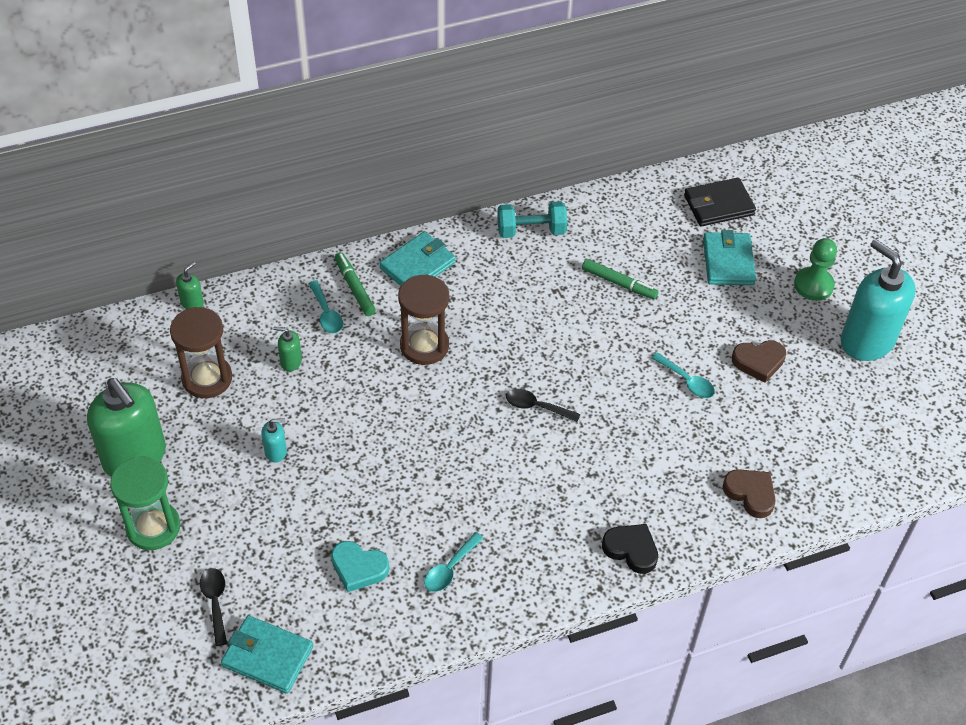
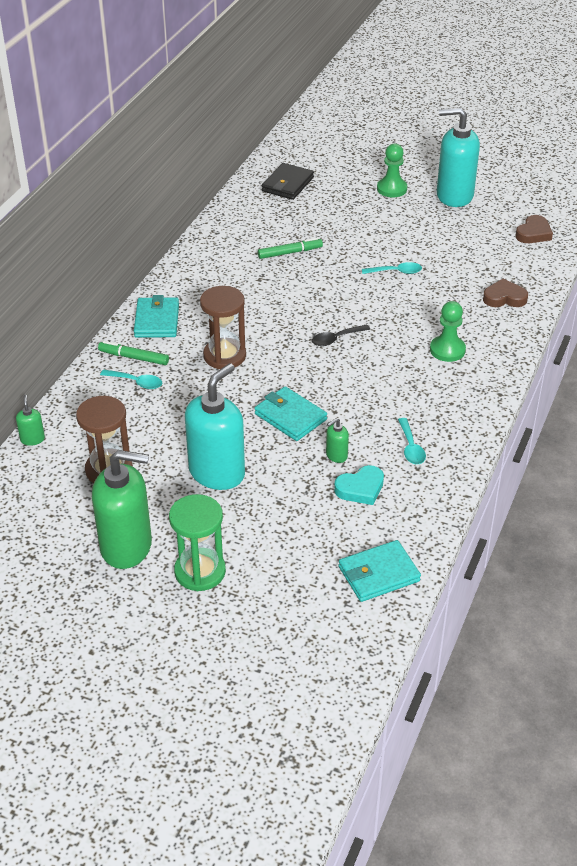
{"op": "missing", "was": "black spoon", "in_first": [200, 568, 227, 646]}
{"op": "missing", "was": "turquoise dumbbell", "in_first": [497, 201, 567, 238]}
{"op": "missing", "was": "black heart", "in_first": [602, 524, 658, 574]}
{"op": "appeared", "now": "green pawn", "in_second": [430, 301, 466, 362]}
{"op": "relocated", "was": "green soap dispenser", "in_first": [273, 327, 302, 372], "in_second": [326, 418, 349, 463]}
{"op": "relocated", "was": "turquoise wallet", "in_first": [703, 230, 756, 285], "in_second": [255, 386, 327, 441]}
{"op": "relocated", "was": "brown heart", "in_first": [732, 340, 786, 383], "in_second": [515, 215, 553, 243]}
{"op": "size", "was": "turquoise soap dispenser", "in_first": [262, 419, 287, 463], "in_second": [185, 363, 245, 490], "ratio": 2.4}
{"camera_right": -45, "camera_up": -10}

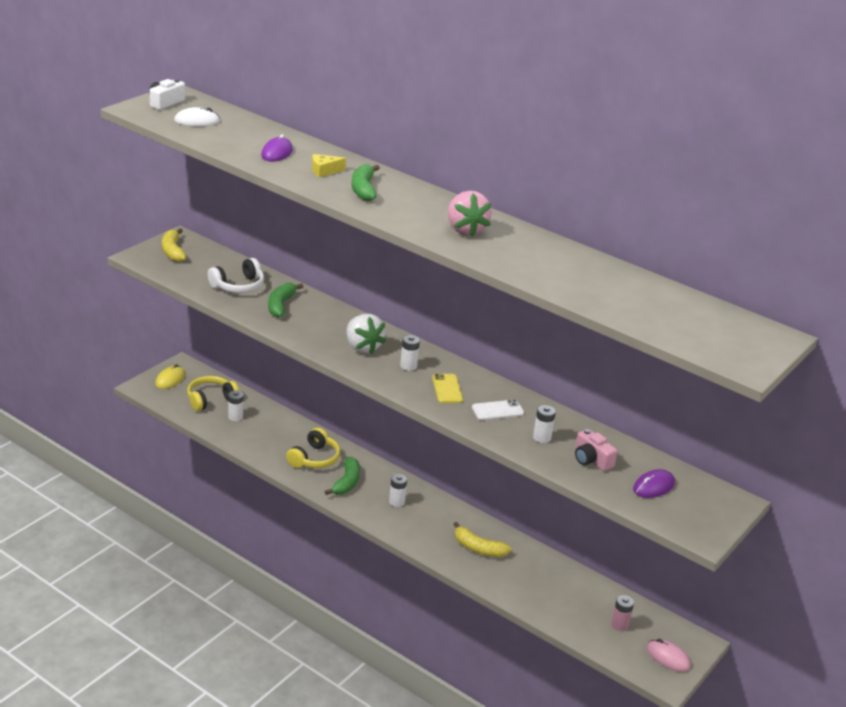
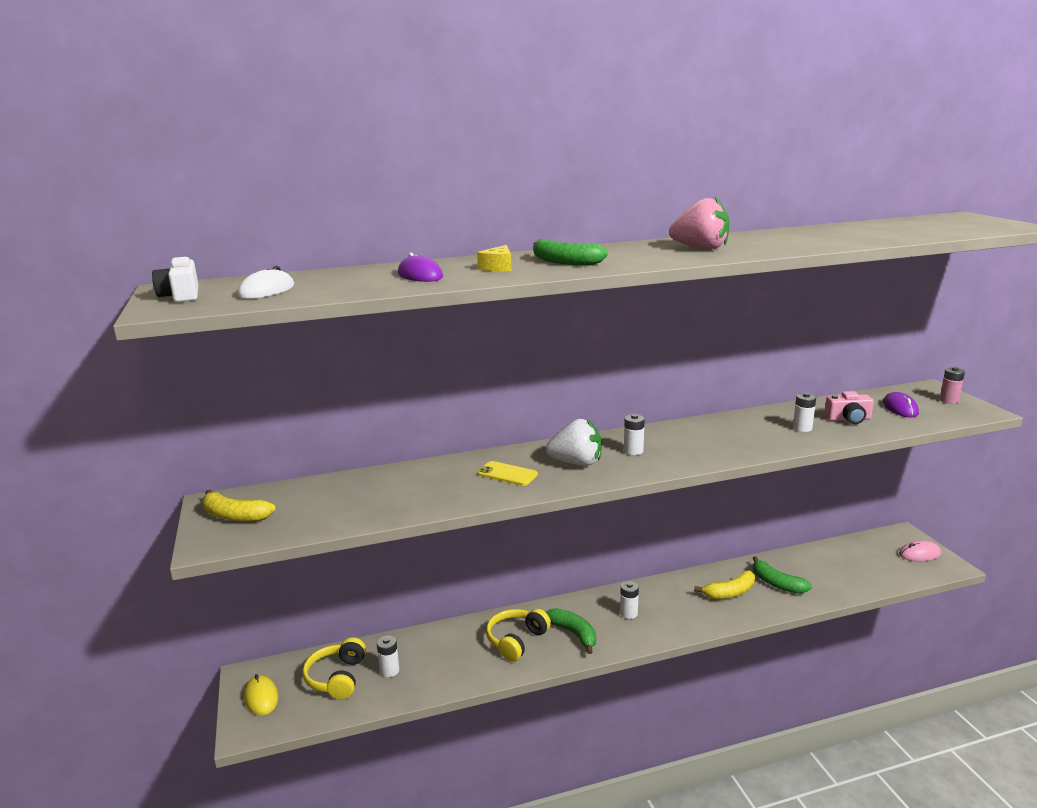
{"op": "missing", "was": "white headphones", "in_first": [208, 258, 264, 293]}
{"op": "missing", "was": "white phone", "in_first": [472, 399, 524, 420]}
{"op": "relocated", "was": "green banana", "in_first": [268, 283, 304, 318], "in_second": [753, 556, 812, 594]}
{"op": "relocated", "was": "yellow phone", "in_first": [432, 374, 463, 403], "in_second": [477, 461, 538, 486]}
{"op": "relocated", "was": "pink battery", "in_first": [611, 595, 634, 631], "in_second": [940, 367, 965, 404]}
{"op": "spun", "was": "yellow headphones", "in_first": [286, 428, 340, 468], "in_second": [486, 609, 551, 661], "clockwise": -120}
{"camera_right": -50, "camera_up": -10}

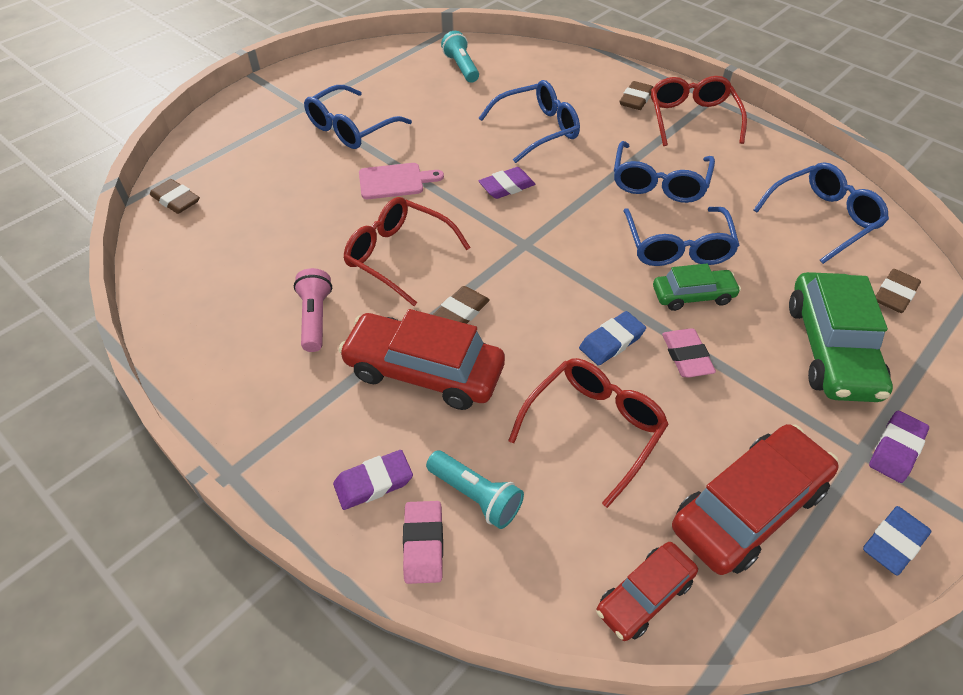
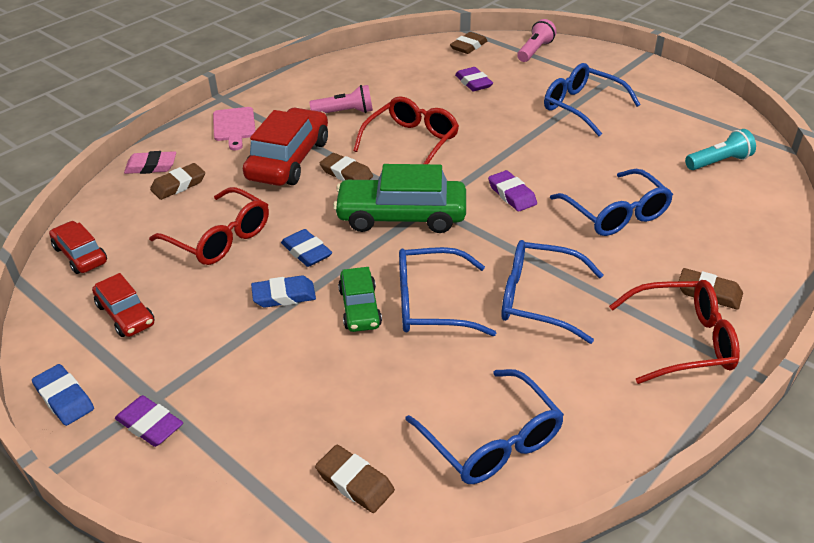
{"op": "appeared", "now": "pink flashlight", "in_second": [517, 19, 557, 62]}
{"op": "relocated", "was": "purple eraser", "in_first": [333, 450, 413, 510], "in_second": [455, 67, 493, 91]}
{"op": "relocated", "was": "pink cutting board", "in_first": [359, 163, 444, 199], "in_second": [213, 107, 255, 150]}
{"op": "relocated", "was": "green car", "in_first": [789, 272, 893, 402], "in_second": [333, 164, 466, 233]}
{"op": "exchanged", "was": "turquoise flashlight", "now": "brown eraser", "in_first": [426, 450, 524, 529], "in_second": [150, 163, 205, 200]}
{"op": "colour", "was": "pink eraser", "now": "blue eraser", "in_first": [662, 328, 716, 378], "in_second": [251, 275, 316, 308]}
{"op": "size", "was": "red car", "in_first": [672, 424, 839, 575], "in_second": [92, 273, 155, 337], "ratio": 0.57}
{"camera_right": 90, "camera_up": -10}

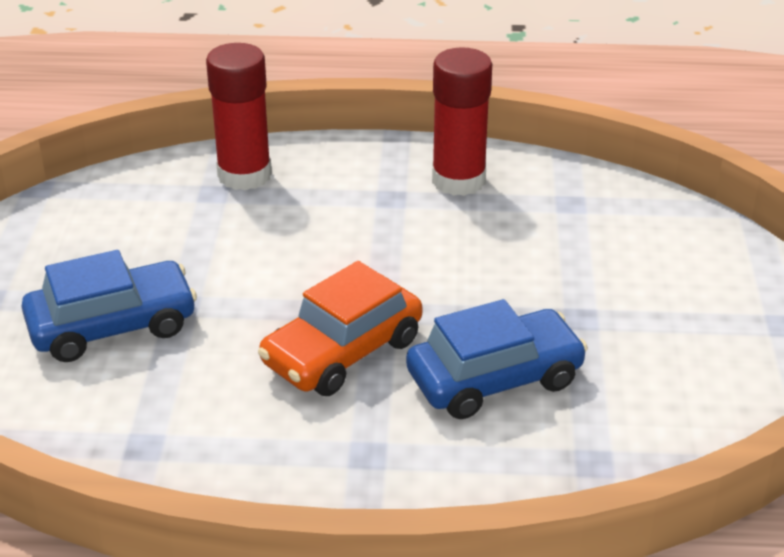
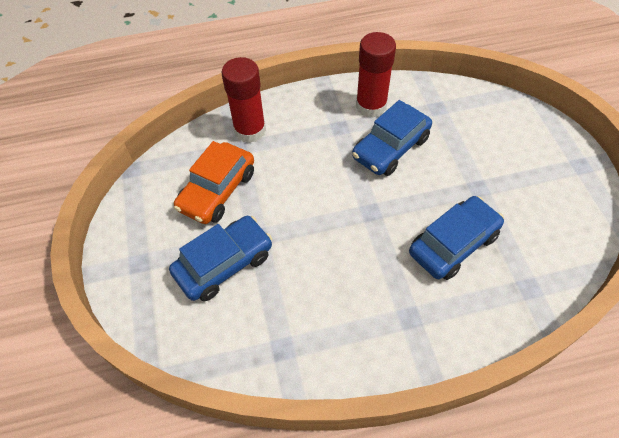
{"op": "appeared", "now": "blue car", "in_second": [352, 100, 432, 176]}
{"op": "relocated", "was": "orange car", "in_first": [258, 261, 422, 396], "in_second": [174, 141, 254, 224]}
{"camera_right": -15, "camera_up": 20}

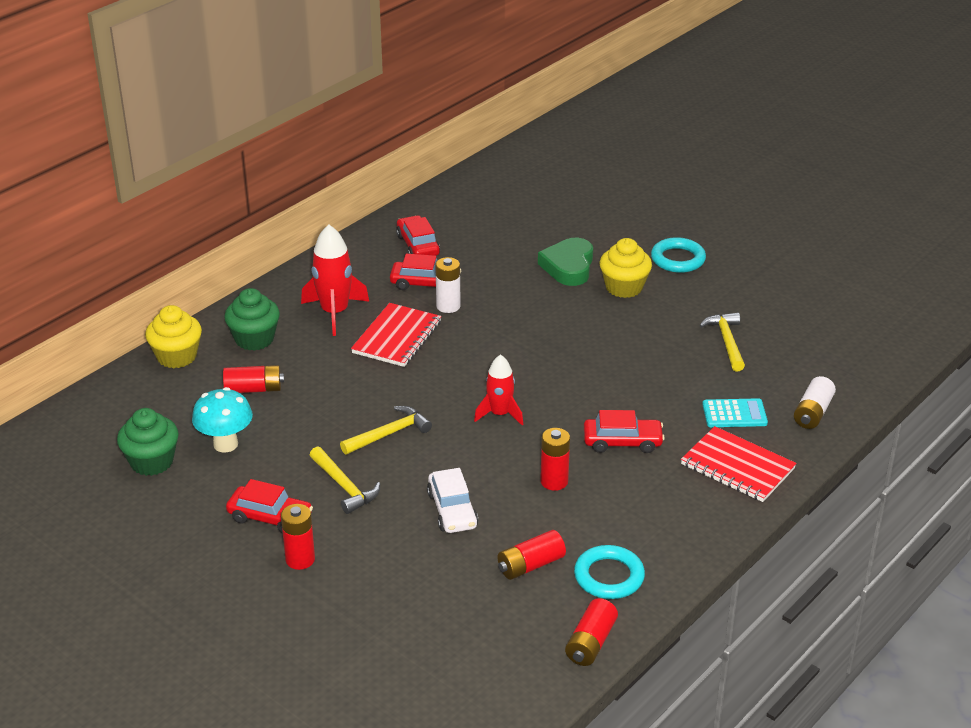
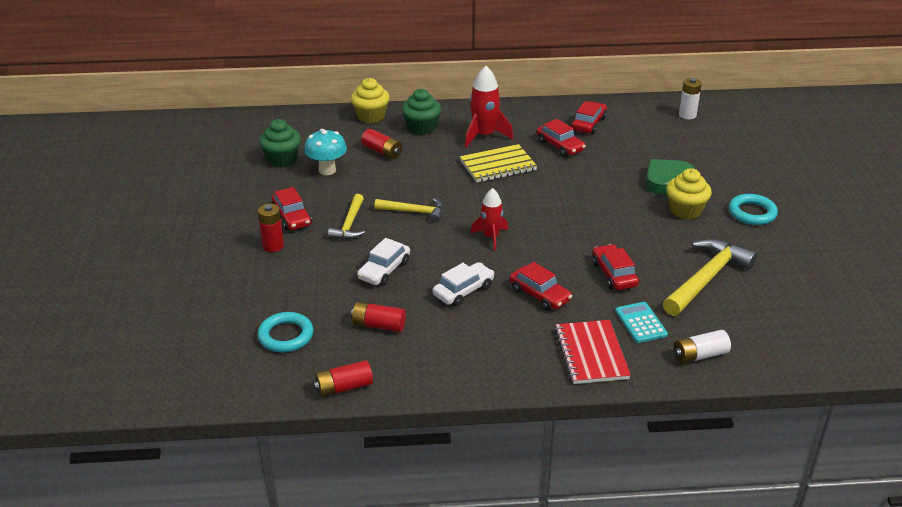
{"op": "appeared", "now": "red car", "in_second": [592, 244, 639, 290]}
{"op": "relocated", "was": "white battery", "in_first": [435, 257, 461, 313], "in_second": [679, 78, 702, 119]}
{"op": "relocated", "was": "turquoise ring", "in_first": [574, 545, 645, 599], "in_second": [258, 312, 314, 352]}
{"op": "exchanged", "was": "red battery", "now": "white car", "in_first": [540, 428, 570, 491], "in_second": [433, 262, 494, 306]}
{"op": "colour", "was": "red notebook", "now": "yellow notebook", "in_first": [351, 303, 441, 367], "in_second": [460, 144, 537, 183]}
{"op": "spun", "was": "turquoise calculator", "in_first": [702, 398, 768, 427], "in_second": [615, 302, 668, 343], "clockwise": -150}
{"op": "size", "was": "yellow hammer", "in_first": [699, 312, 745, 371], "in_second": [663, 239, 757, 316], "ratio": 1.67}
{"camera_right": 45, "camera_up": 0}

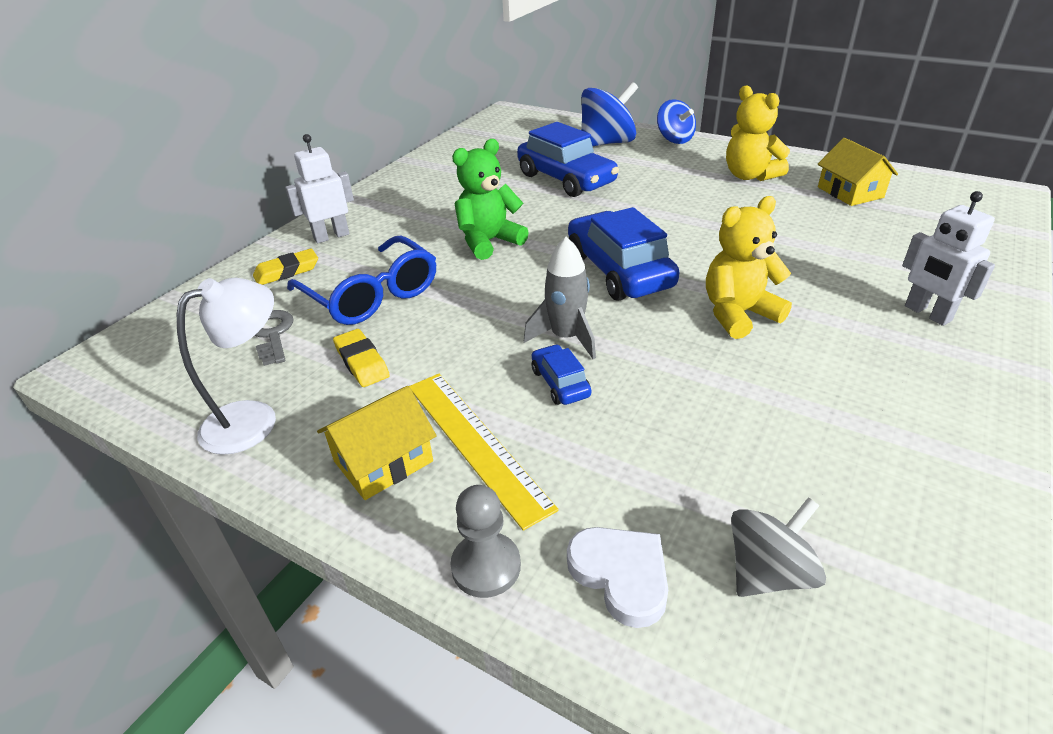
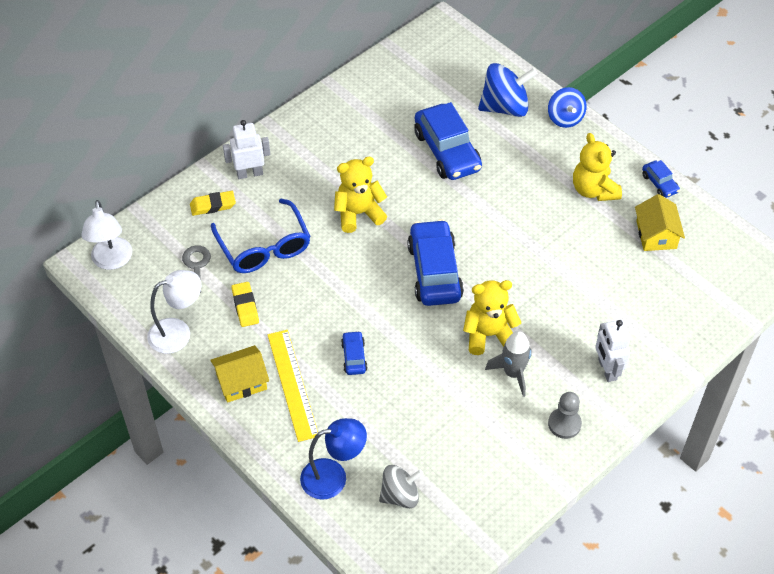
{"op": "appeared", "now": "white lamp", "in_second": [81, 200, 132, 270]}
{"op": "appeared", "now": "blue car", "in_second": [642, 160, 680, 198]}
{"op": "relocated", "was": "grey pawn", "in_first": [450, 485, 521, 598], "in_second": [548, 392, 582, 439]}
{"op": "relocated", "was": "grey rocket", "in_first": [524, 237, 596, 359], "in_second": [485, 331, 531, 397]}
{"op": "exchanged", "was": "white heart", "now": "blue lamp", "in_first": [567, 527, 668, 628], "in_second": [300, 418, 367, 500]}
{"op": "colour", "was": "green teddy bear", "now": "yellow teddy bear", "in_first": [452, 139, 529, 260], "in_second": [334, 157, 387, 233]}
{"camera_right": 15, "camera_up": 15}

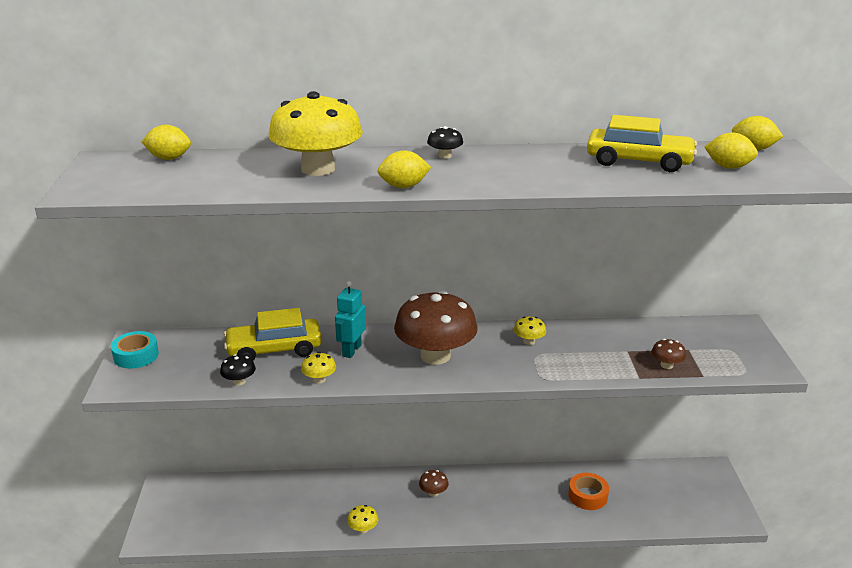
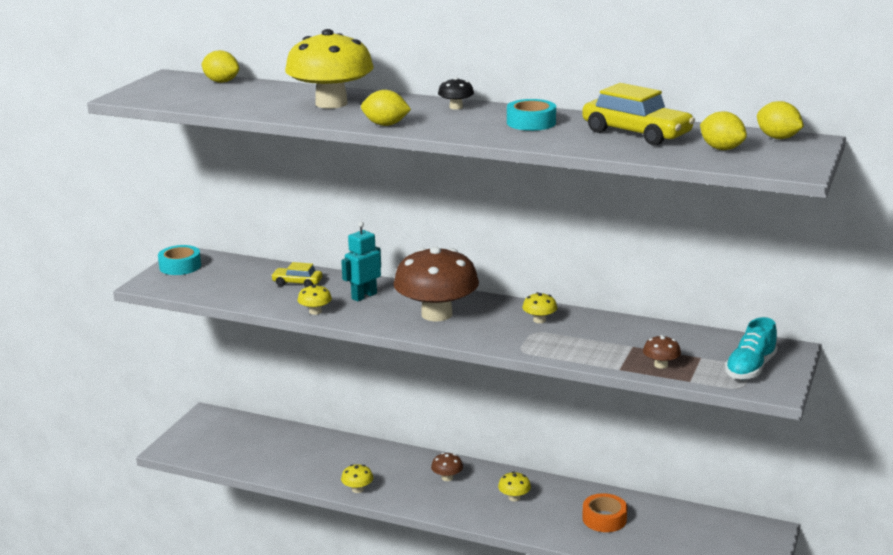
{"op": "missing", "was": "black mushroom", "in_first": [220, 354, 256, 386]}
{"op": "appeared", "now": "yellow mushroom", "in_second": [498, 471, 531, 501]}
{"op": "appeared", "now": "turquoise tape", "in_second": [507, 99, 556, 131]}
{"op": "appeared", "now": "turquoise shoe", "in_second": [725, 317, 778, 379]}
{"op": "size", "was": "yellow car", "in_first": [224, 308, 322, 361], "in_second": [271, 262, 322, 287], "ratio": 0.53}
{"camera_right": 25, "camera_up": -5}

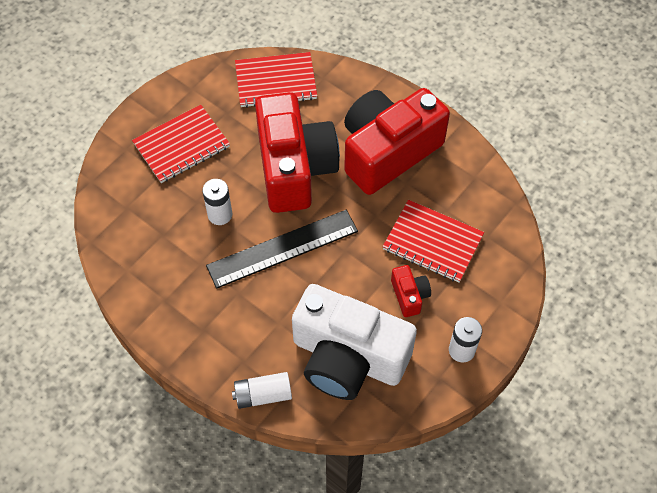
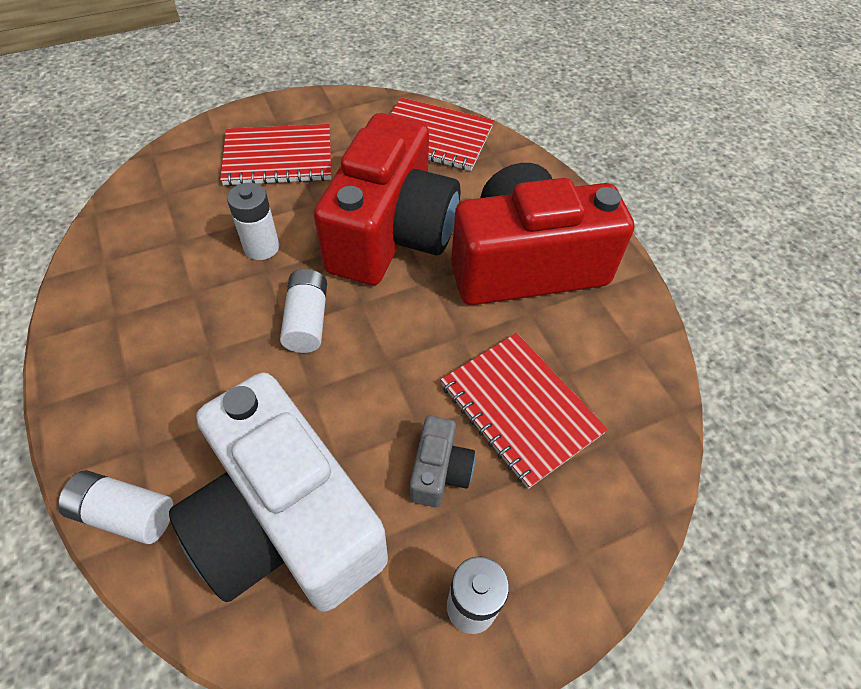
{"op": "exchanged", "was": "black ruler", "now": "white battery", "in_first": [206, 210, 358, 289], "in_second": [280, 269, 327, 353]}
{"op": "colour", "was": "red camera", "now": "grey camera", "in_first": [391, 265, 431, 317], "in_second": [410, 416, 475, 507]}
{"camera_right": 25, "camera_up": -5}

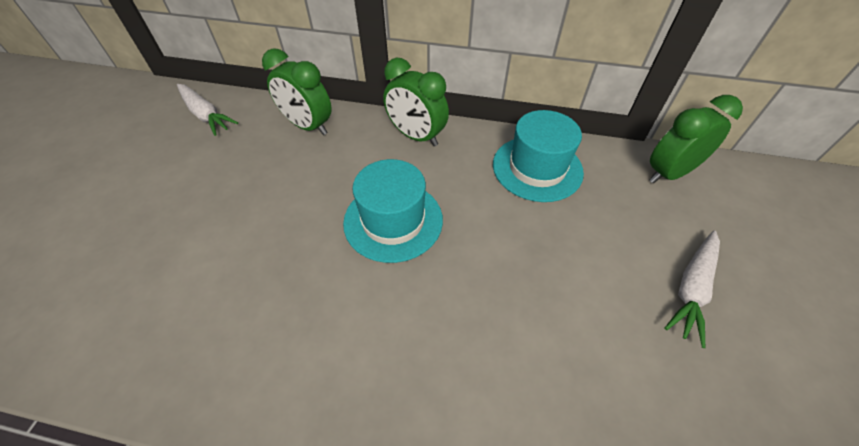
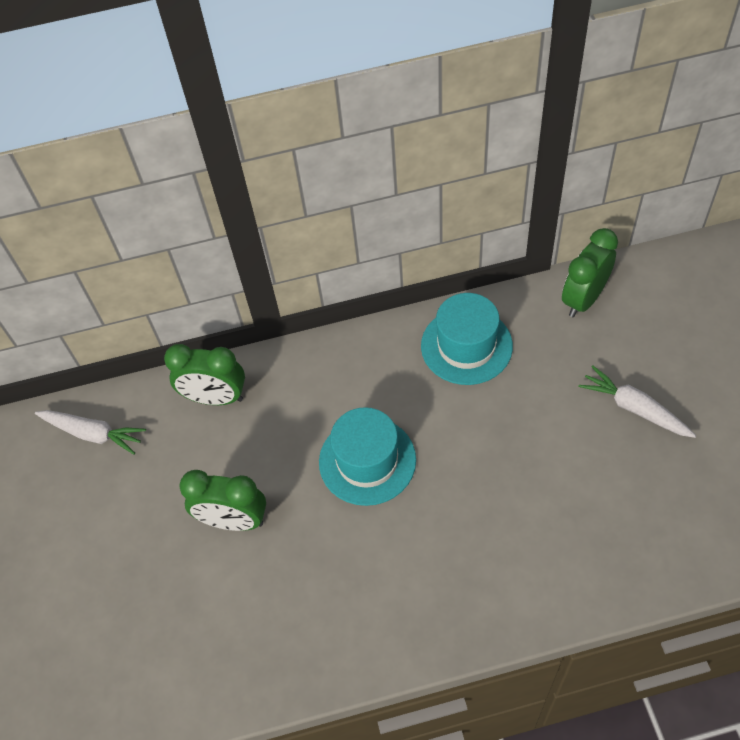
{"op": "relocated", "was": "green clock", "in_first": [383, 58, 449, 146], "in_second": [179, 470, 266, 531]}
{"op": "spun", "was": "white carrot", "in_first": [665, 231, 720, 348], "in_second": [578, 366, 696, 438], "clockwise": 120}
{"camera_right": -20, "camera_up": 5}

